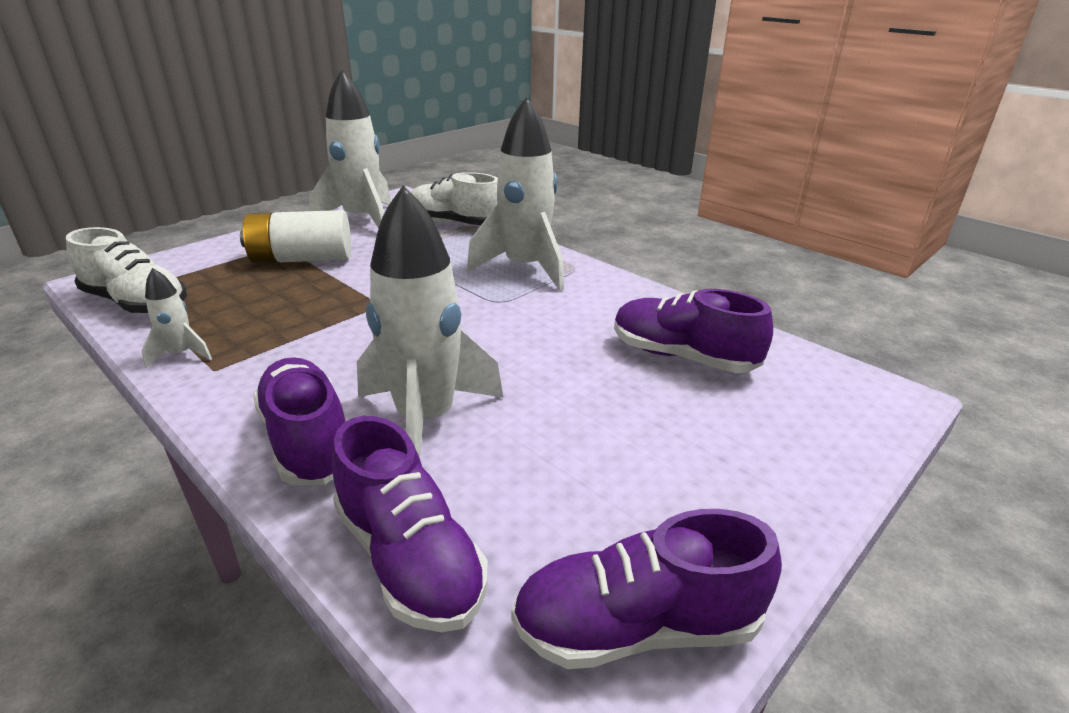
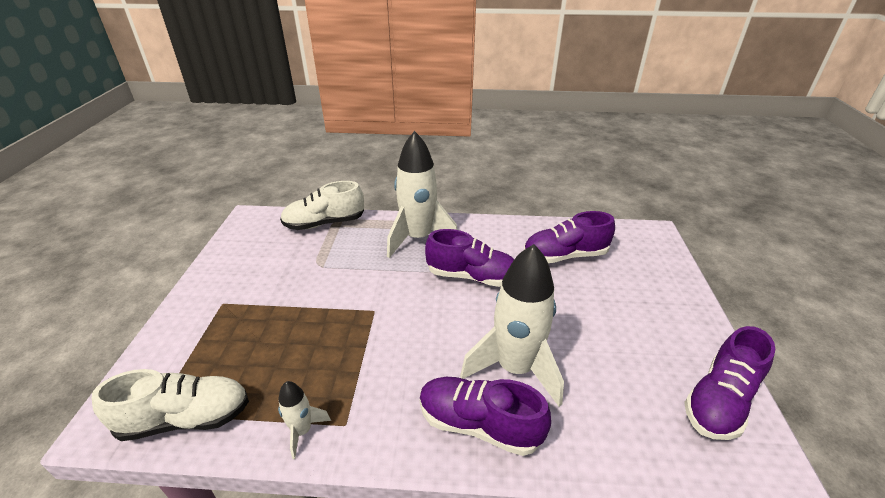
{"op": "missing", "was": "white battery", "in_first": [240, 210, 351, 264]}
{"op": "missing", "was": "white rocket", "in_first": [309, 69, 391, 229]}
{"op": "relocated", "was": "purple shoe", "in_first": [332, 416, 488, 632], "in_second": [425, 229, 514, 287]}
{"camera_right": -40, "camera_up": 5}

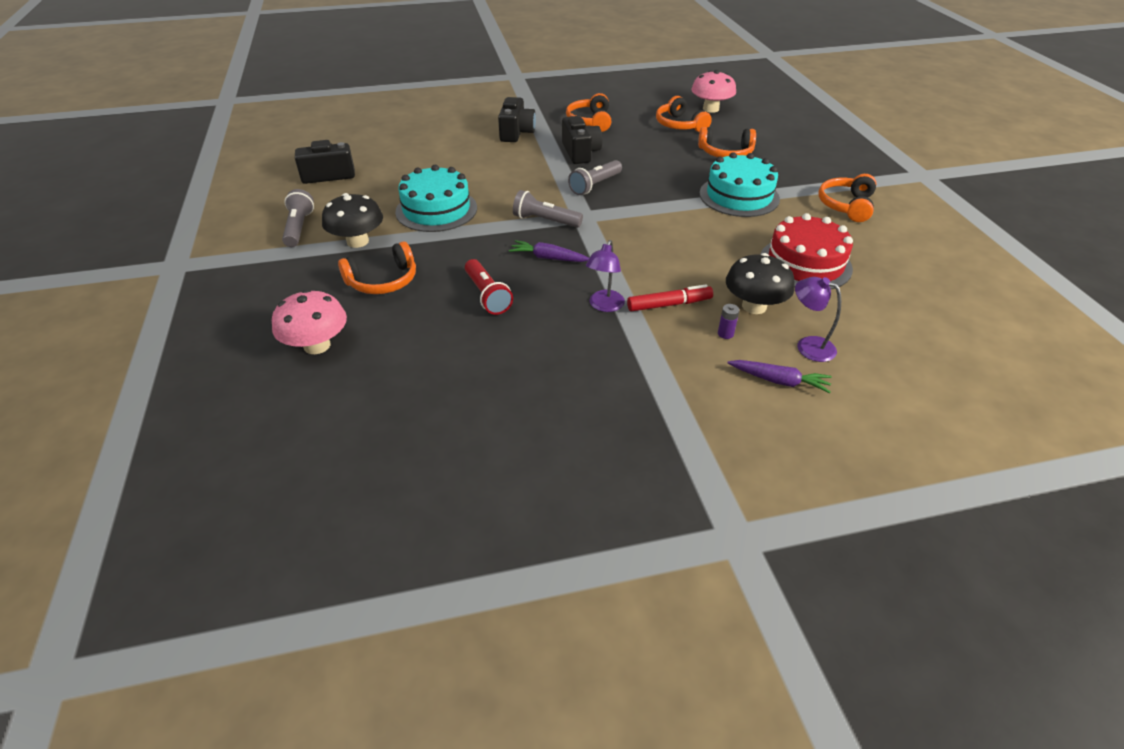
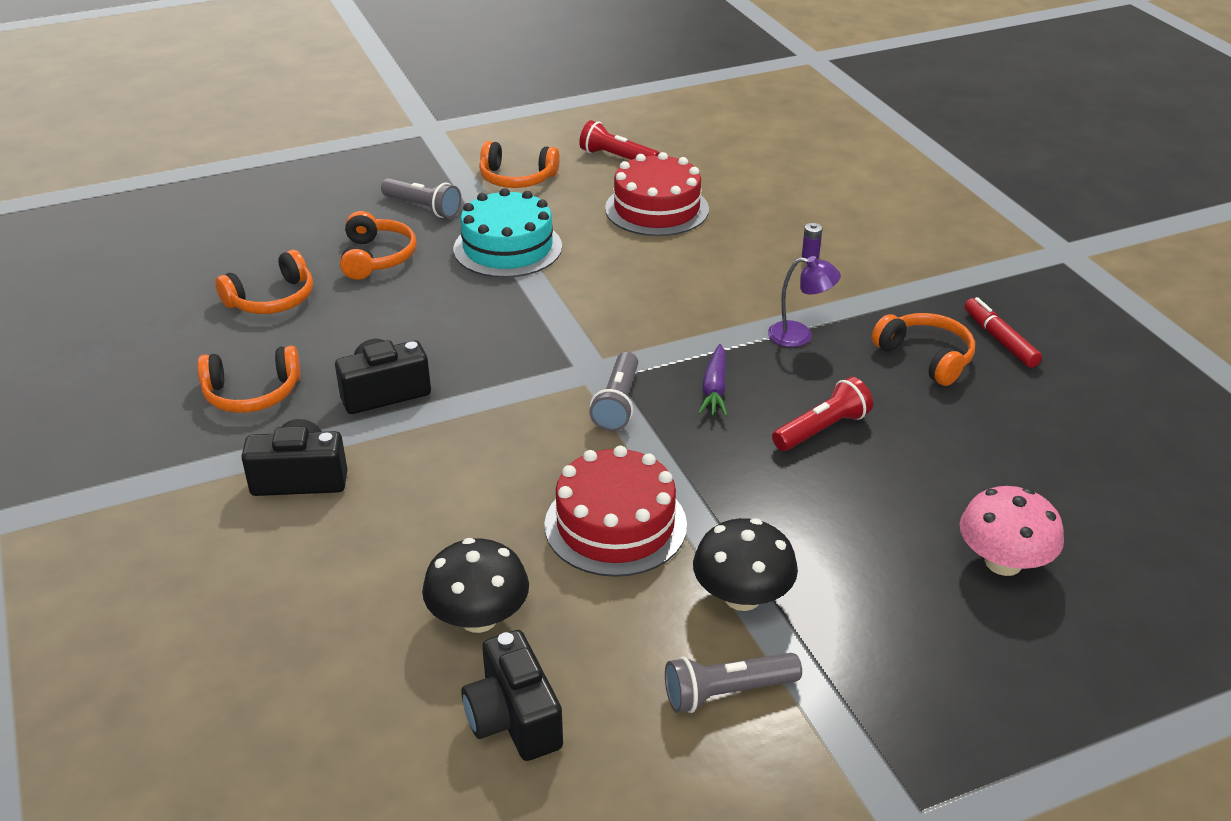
{"op": "missing", "was": "pink mushroom", "in_first": [691, 70, 736, 113]}
{"op": "missing", "was": "purple carrot", "in_first": [728, 360, 832, 393]}
{"op": "missing", "was": "purple lamp", "in_first": [795, 277, 841, 362]}
{"op": "appeared", "now": "red flashlight", "in_second": [579, 120, 659, 160]}
{"op": "relocated", "was": "orange headphones", "in_first": [338, 241, 416, 294], "in_second": [872, 313, 975, 386]}
{"op": "relocated", "was": "grey flashlight", "in_first": [568, 160, 622, 195], "in_second": [381, 178, 461, 218]}
{"op": "relocated", "was": "red marker", "in_first": [627, 284, 713, 311], "in_second": [965, 297, 1042, 368]}
{"op": "relocated", "was": "black mushroom", "in_first": [726, 253, 795, 314], "in_second": [422, 538, 529, 633]}
{"op": "colour", "was": "turquoise cake", "now": "red cake", "in_first": [395, 165, 477, 232], "in_second": [544, 445, 687, 577]}
{"camera_right": -100, "camera_up": -5}

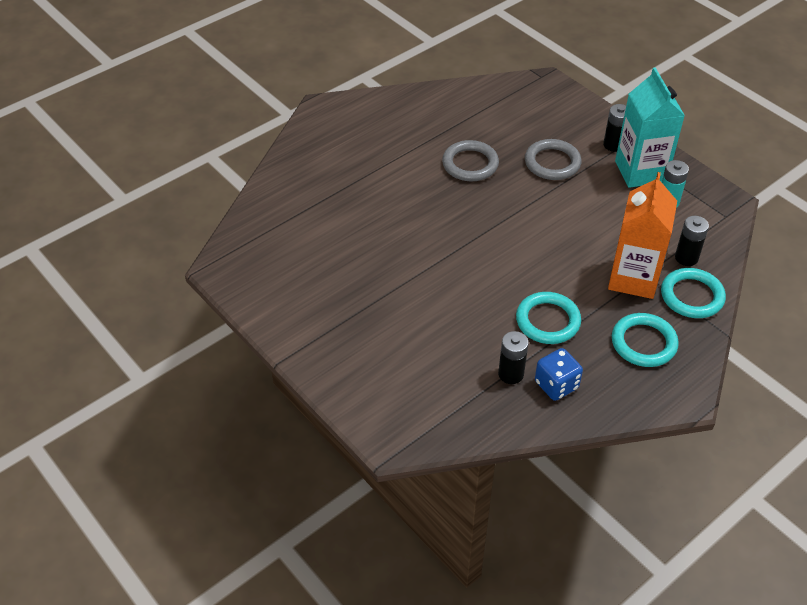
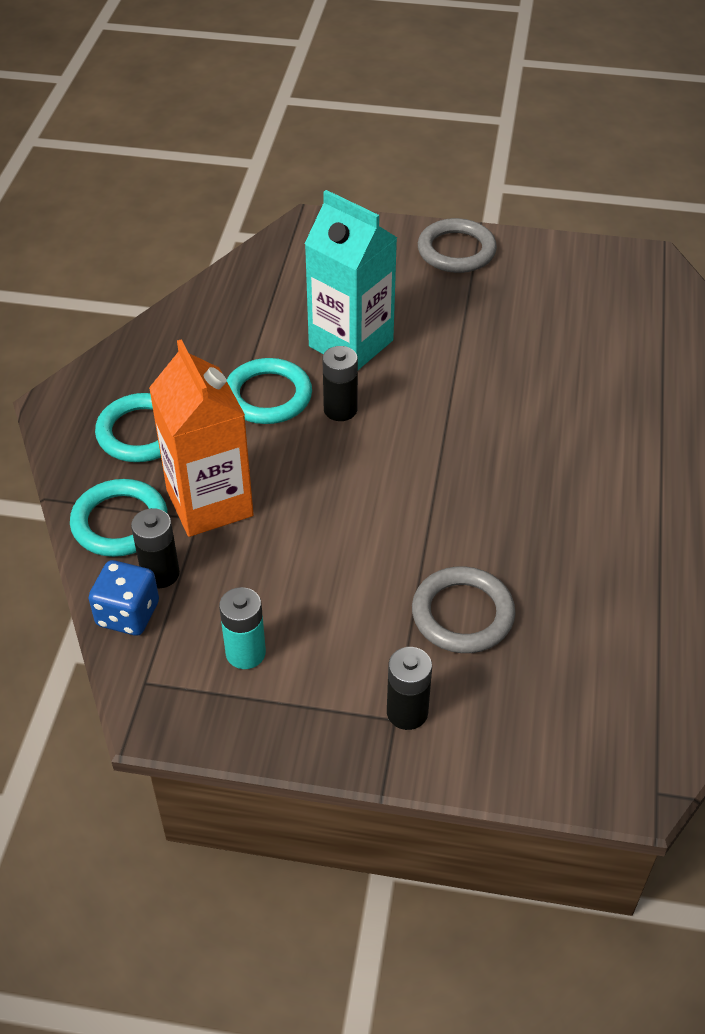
{"op": "relocated", "was": "grey ring", "in_first": [442, 140, 499, 181], "in_second": [418, 218, 497, 273]}
{"op": "relocated", "was": "black battery", "in_first": [498, 331, 529, 384], "in_second": [322, 346, 358, 421]}
{"op": "relocated", "was": "blue dice", "in_first": [535, 348, 583, 401], "in_second": [88, 560, 159, 635]}
{"op": "relocated", "was": "turquoise carton", "in_first": [615, 67, 685, 188], "in_second": [305, 190, 397, 370]}
{"camera_right": 140, "camera_up": 0}

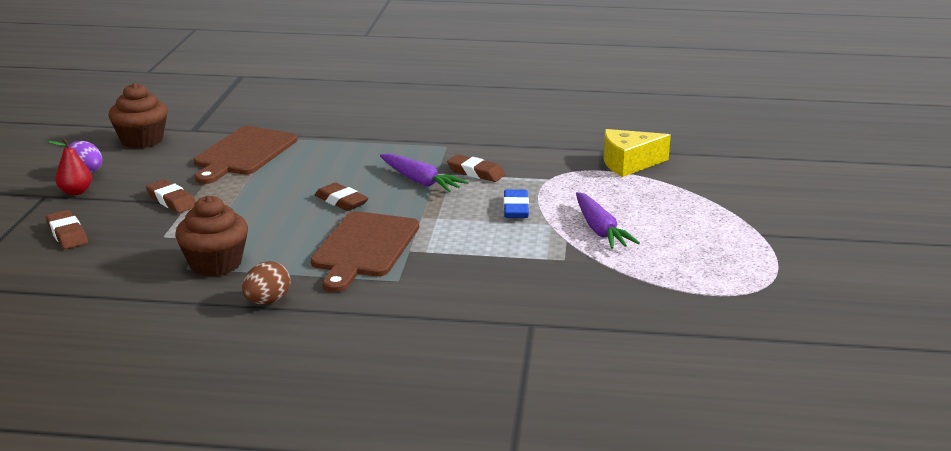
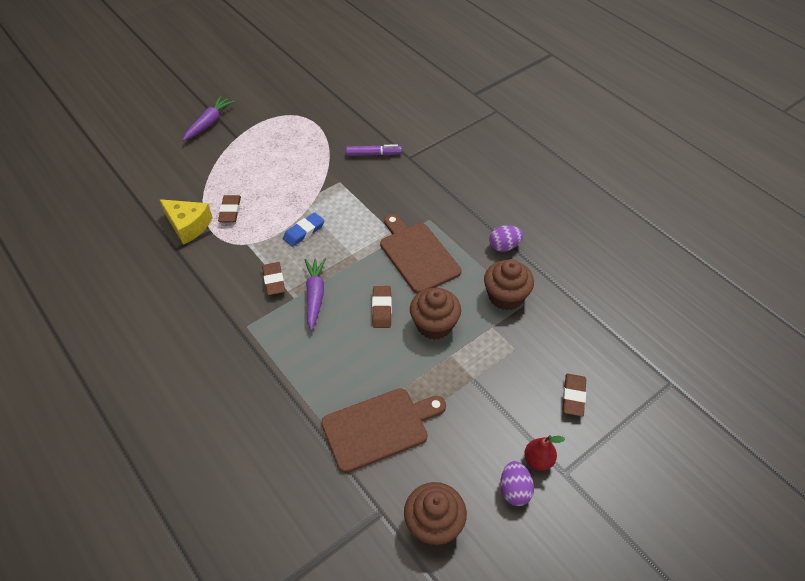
{"op": "appeared", "now": "purple marker", "in_second": [346, 144, 402, 156]}
{"op": "appeared", "now": "brown cupcake", "in_second": [410, 288, 461, 340]}
{"op": "relocated", "was": "brown eraser", "in_first": [146, 180, 196, 213], "in_second": [218, 195, 241, 222]}
{"op": "relocated", "was": "purple carrot", "in_first": [576, 192, 640, 249], "in_second": [183, 96, 235, 141]}
{"op": "colour", "was": "brown egg", "now": "purple egg", "in_first": [242, 261, 291, 304], "in_second": [489, 225, 523, 252]}
{"op": "spun", "was": "brown cutting board", "in_first": [311, 211, 419, 292], "in_second": [380, 214, 461, 294], "clockwise": -90}
{"camera_right": -135, "camera_up": 25}

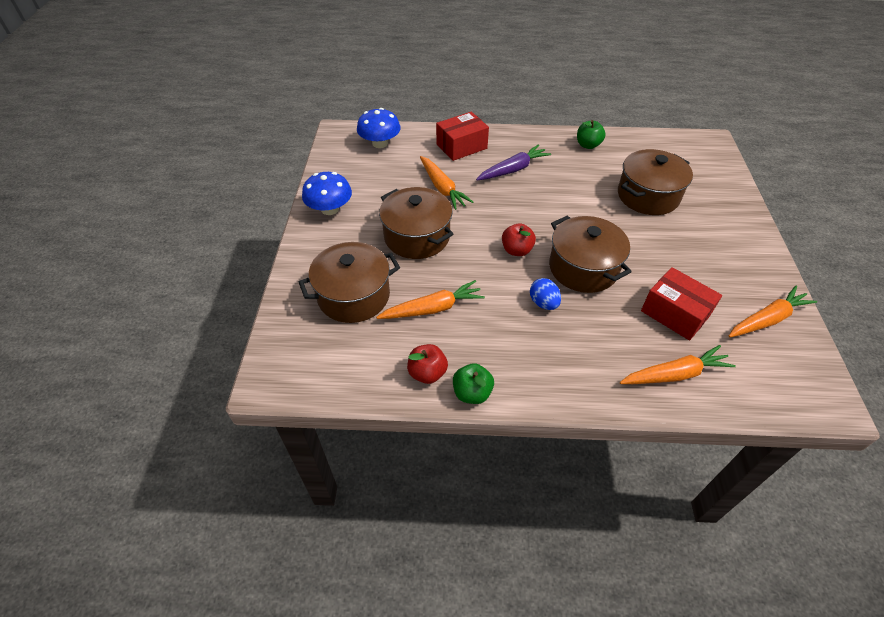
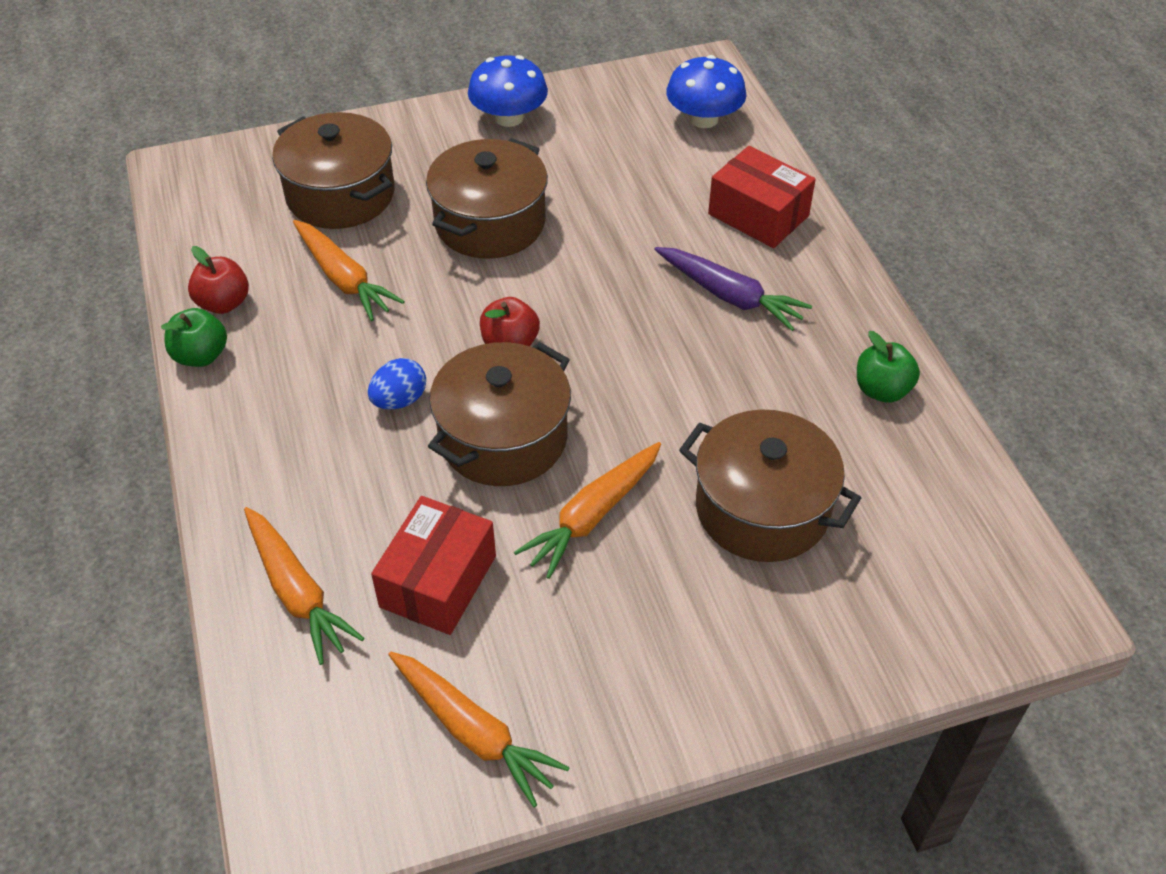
{"op": "relocated", "was": "orange carrot", "in_first": [420, 156, 473, 210], "in_second": [514, 442, 661, 579]}
{"camera_right": 70, "camera_up": 0}

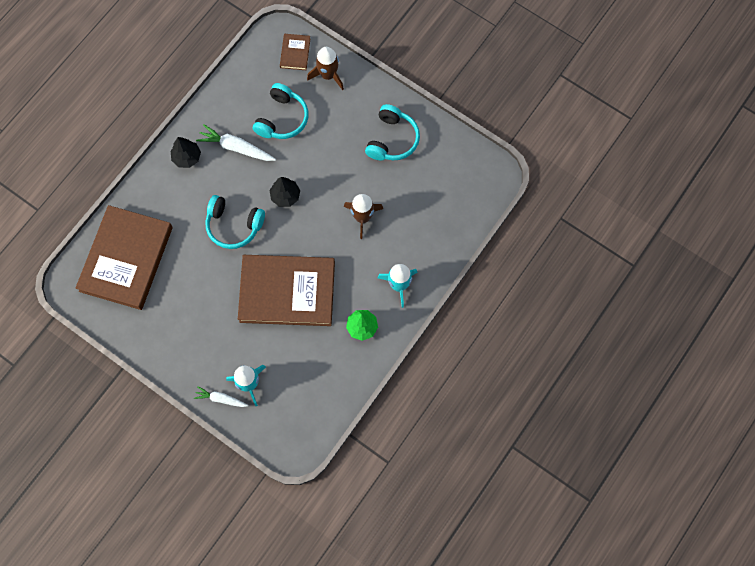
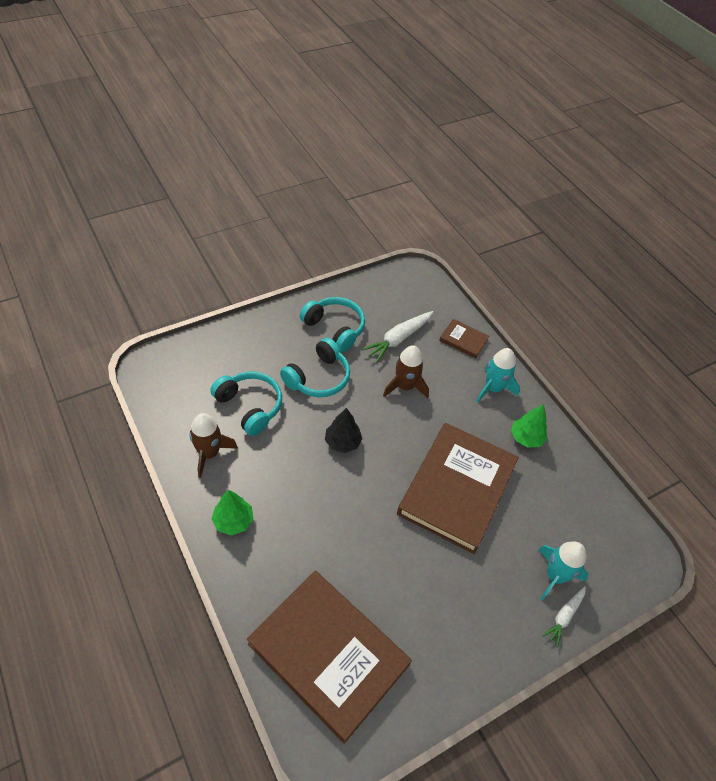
{"op": "relocated", "was": "white carrot", "in_first": [196, 124, 276, 161], "in_second": [362, 311, 433, 363]}
{"op": "relocated", "was": "turquoise headphones", "in_first": [205, 195, 265, 249], "in_second": [280, 338, 350, 398]}
{"op": "relocated", "was": "brown book", "in_first": [280, 34, 311, 70], "in_second": [439, 319, 489, 358]}
{"op": "relocated", "was": "brown rocket", "in_first": [307, 47, 344, 90], "in_second": [189, 413, 238, 478]}
{"op": "colour", "was": "black tree", "now": "green tree", "in_first": [171, 137, 201, 168], "in_second": [212, 490, 253, 535]}
{"camera_right": -70, "camera_up": -20}

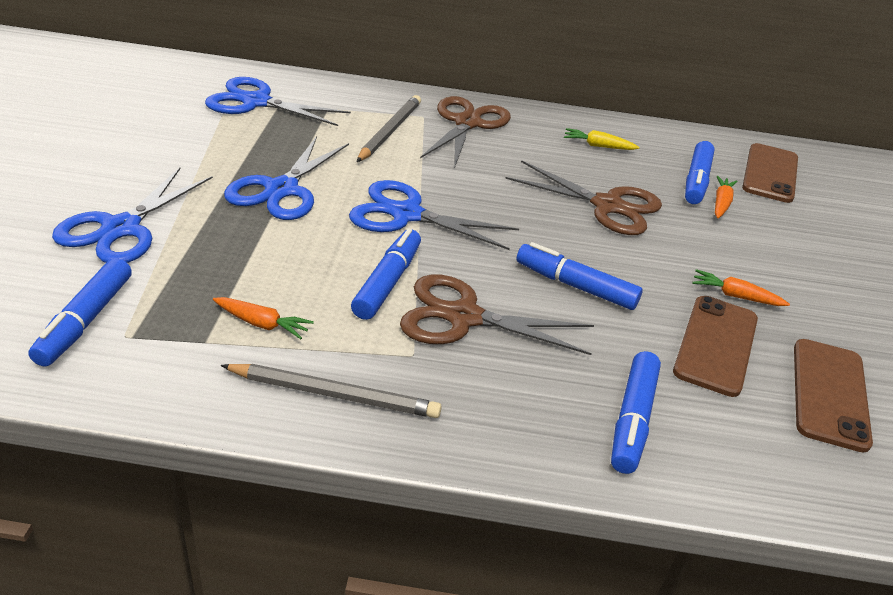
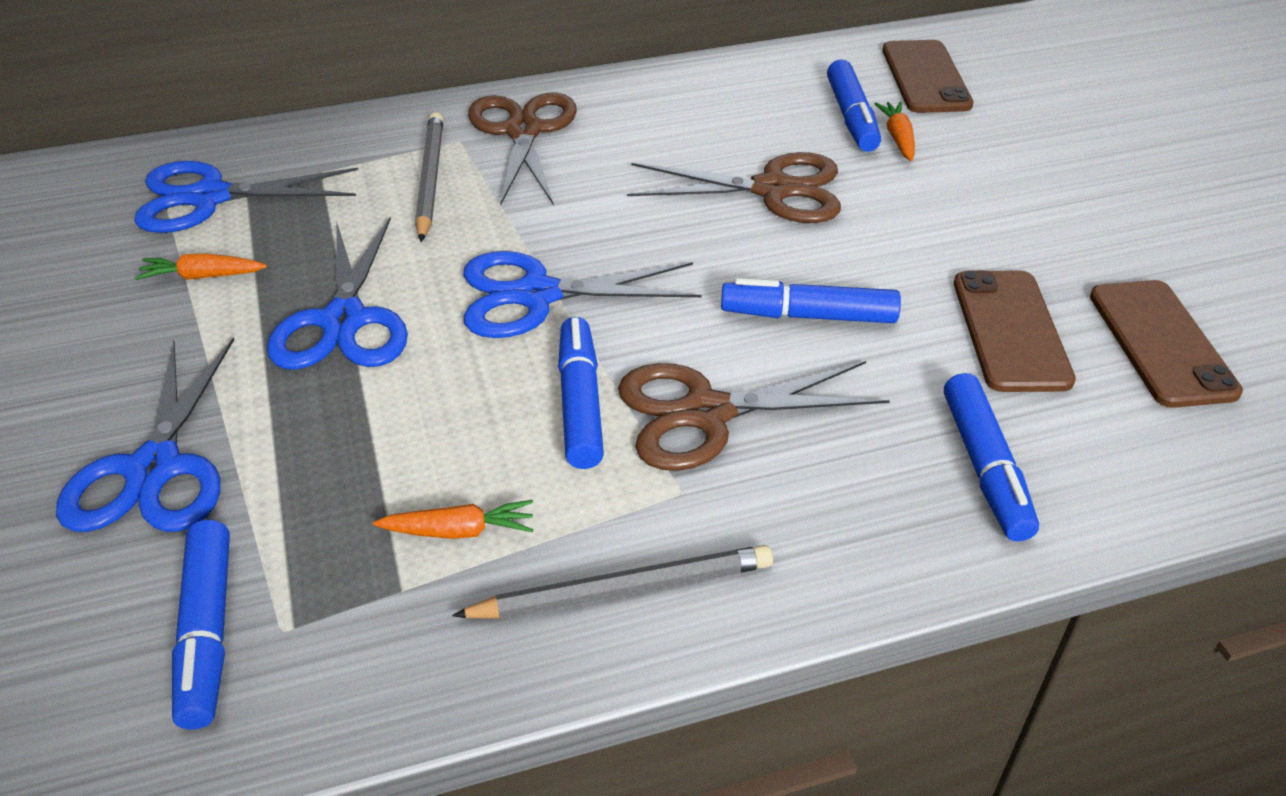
{"op": "missing", "was": "yellow carrot", "in_first": [564, 128, 639, 150]}
{"op": "relocated", "was": "orange carrot", "in_first": [692, 269, 790, 306], "in_second": [135, 253, 267, 280]}
{"camera_right": -20, "camera_up": 5}

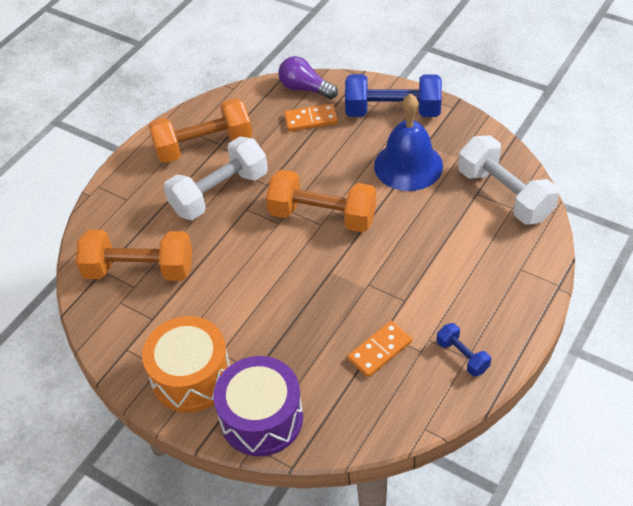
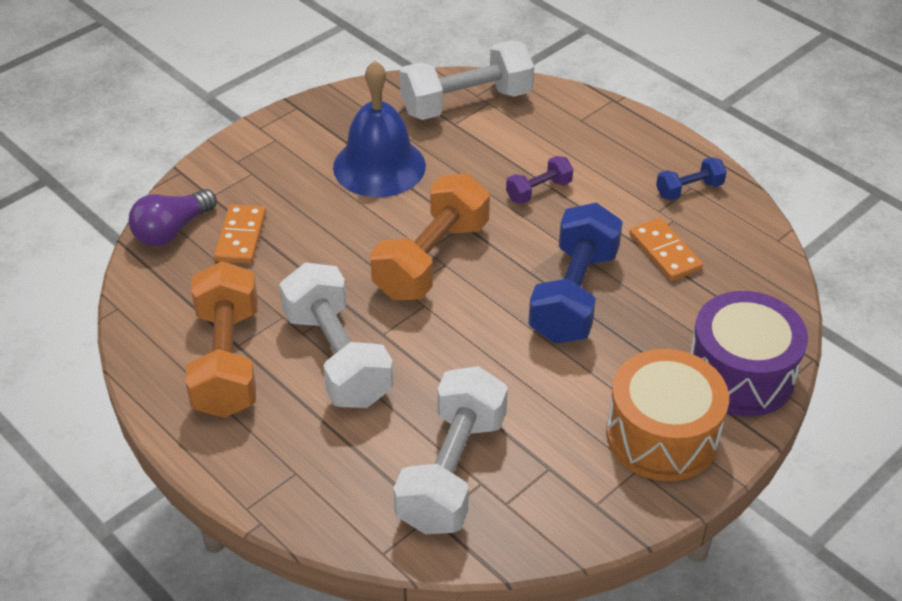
{"op": "appeared", "now": "purple dumbbell", "in_second": [506, 156, 573, 204]}
{"op": "relocated", "was": "blue dumbbell", "in_first": [345, 74, 442, 117], "in_second": [528, 203, 623, 344]}
{"op": "colour", "was": "orange dumbbell", "now": "white dumbbell", "in_first": [76, 230, 192, 281], "in_second": [394, 366, 508, 534]}
{"camera_right": -80, "camera_up": -5}

